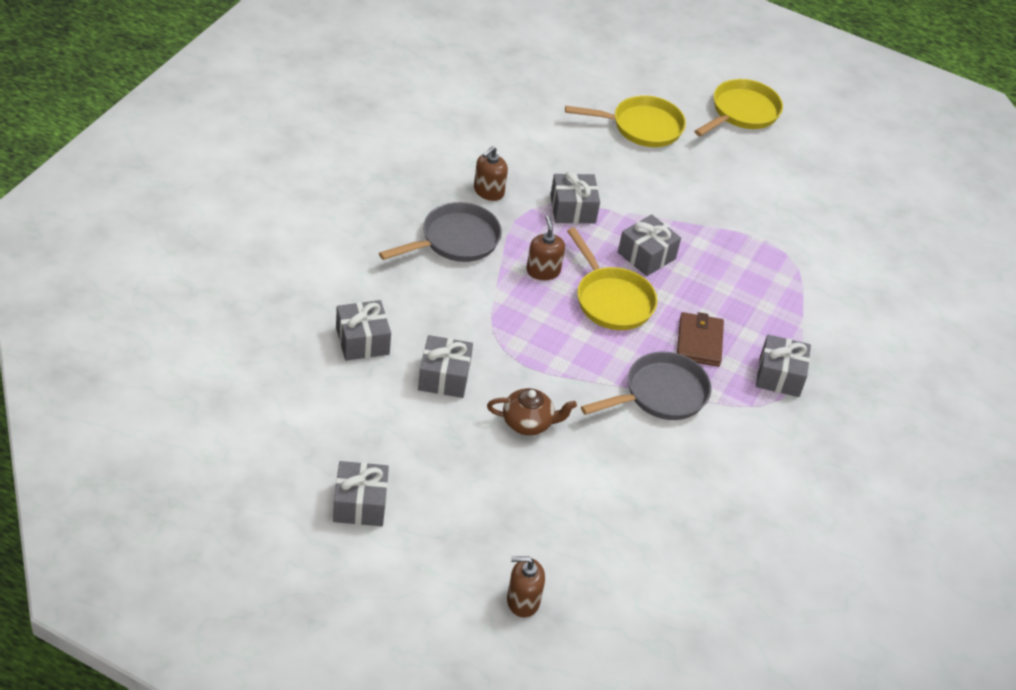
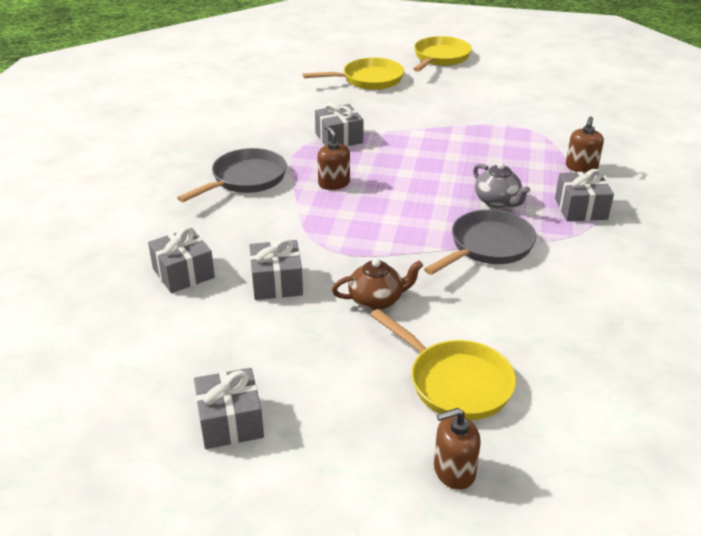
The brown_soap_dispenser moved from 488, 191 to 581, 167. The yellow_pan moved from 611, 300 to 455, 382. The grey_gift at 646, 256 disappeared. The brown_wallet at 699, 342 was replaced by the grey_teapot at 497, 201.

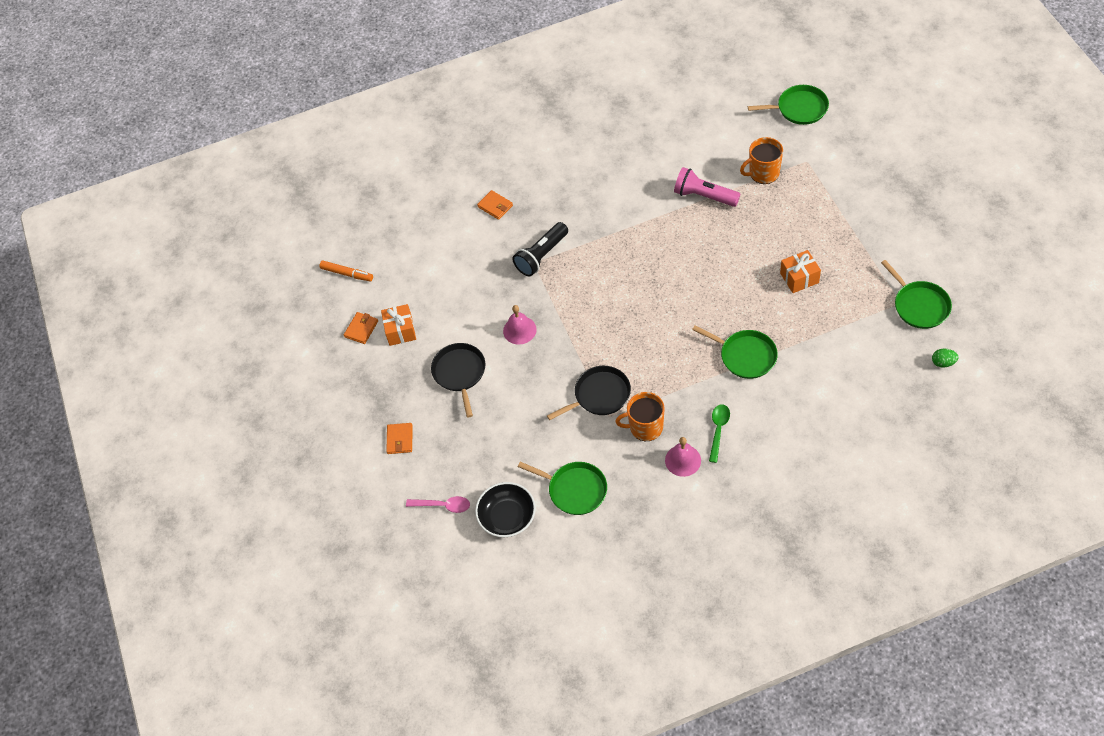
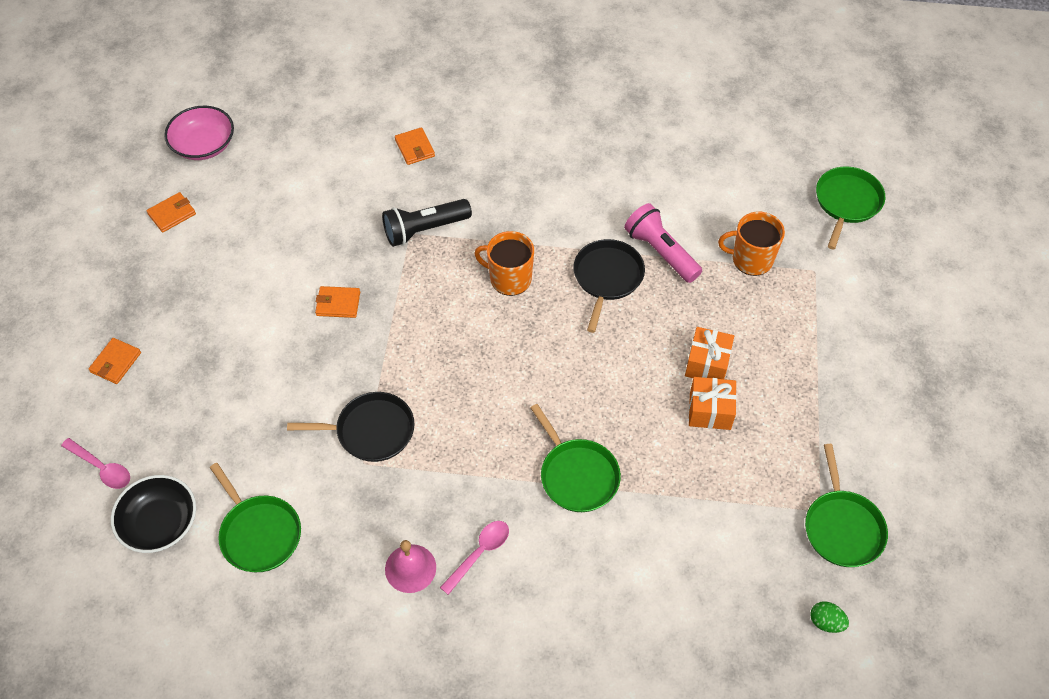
The orange_marker at 347, 273 was replaced by the pink_bowl at 204, 145. The orange_gift moved from 400, 331 to 707, 364. The black_pan moved from 460, 373 to 607, 278. The pink_bell at 519, 330 was replaced by the orange_wallet at 338, 304. The orange_mug moved from 645, 427 to 509, 278. The green_spoon at 718, 430 became the pink_spoon at 479, 553. The green_pan at 799, 108 turned 90 degrees counterclockwise.

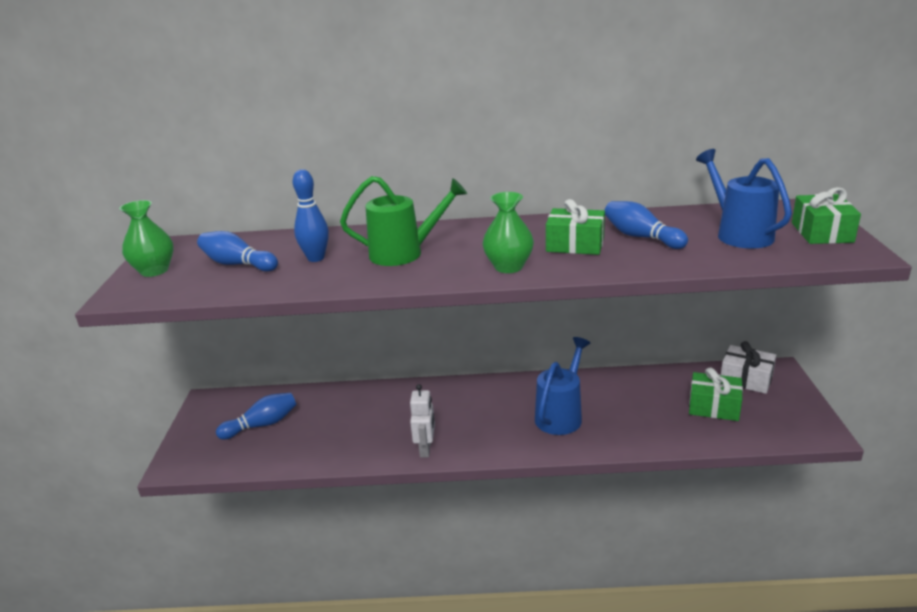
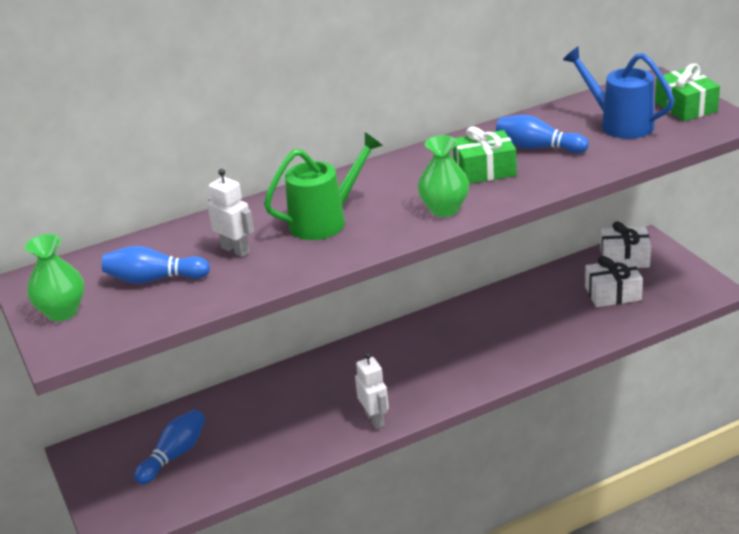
The blue_bowling_pin at 316, 258 was replaced by the white_robot at 235, 250. The blue_watering_can at 561, 415 disappeared. The green_gift at 714, 407 became the white_gift at 613, 293.

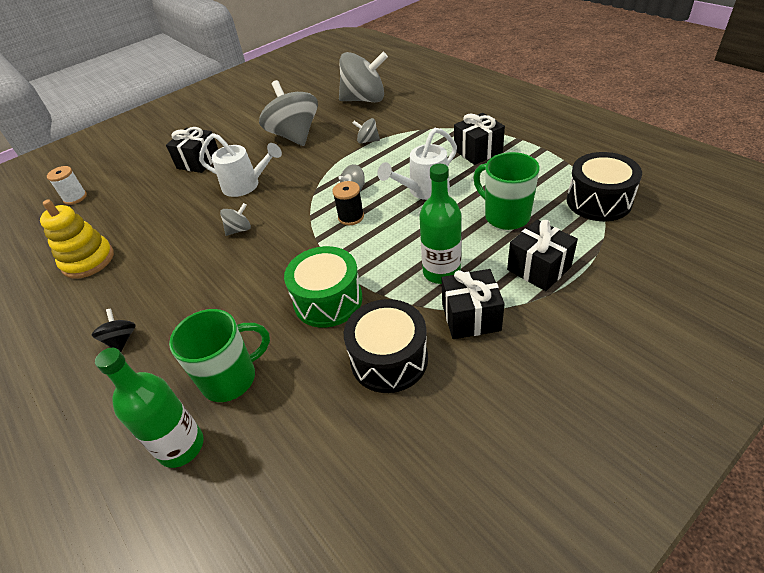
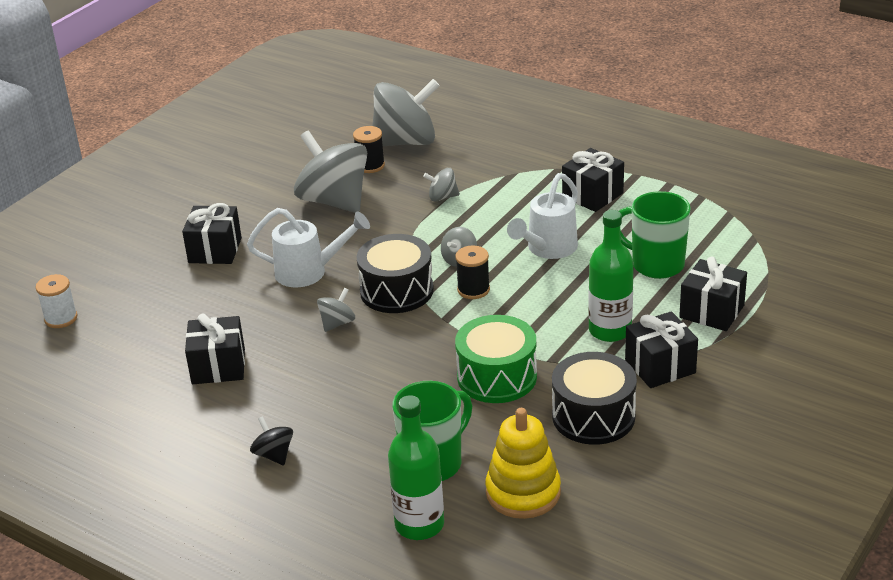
The yellow_stacking_toy moved from 88, 260 to 523, 492. The black_drum moved from 598, 201 to 396, 291. The black_gift at 218, 366 appeared. The black_spool at 370, 166 appeared.

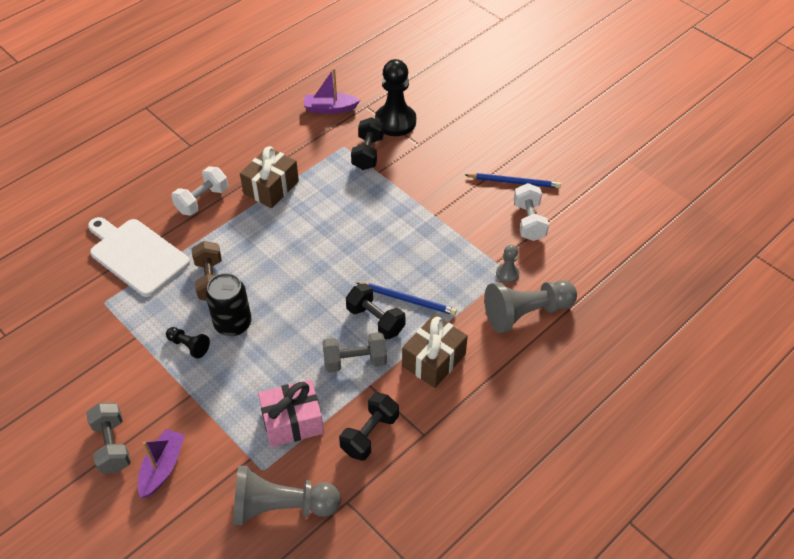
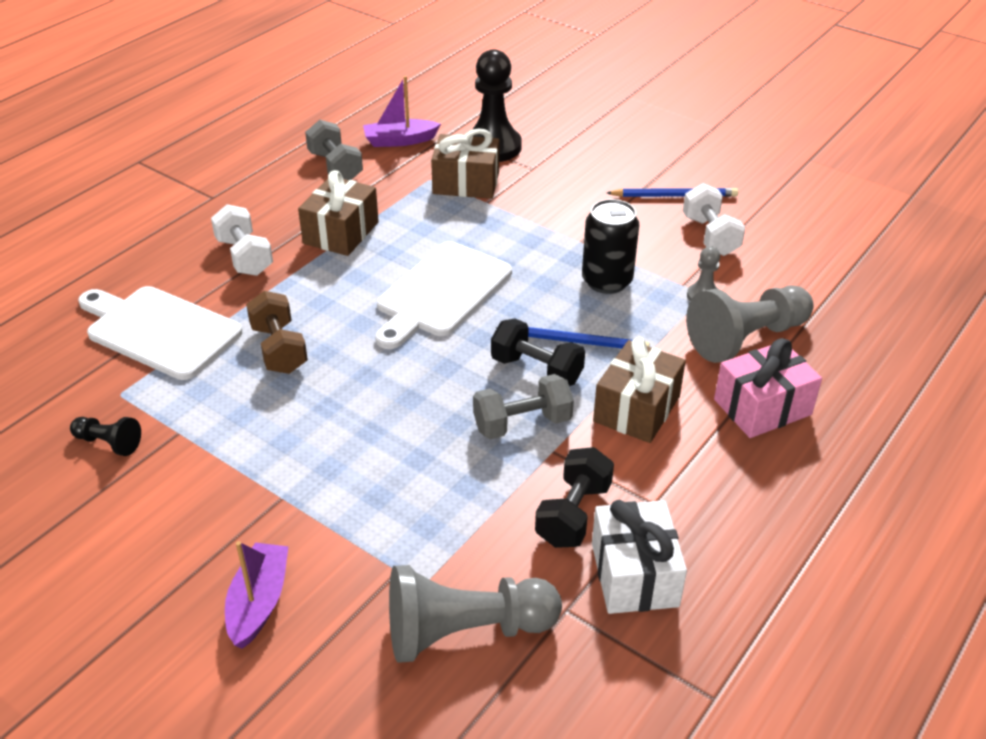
The grey_dumbbell moved from 112, 445 to 335, 167. The black_pawn moved from 189, 346 to 109, 443. The white_dumbbell at 202, 200 turned 60 degrees counterclockwise. The black_can moved from 233, 323 to 607, 281. The pink_gift moved from 292, 422 to 762, 407. The black_dumbbell at 368, 153 was replaced by the brown_gift at 466, 183. The white_cutting_board at 441, 292 appeared. The white_gift at 634, 574 appeared.

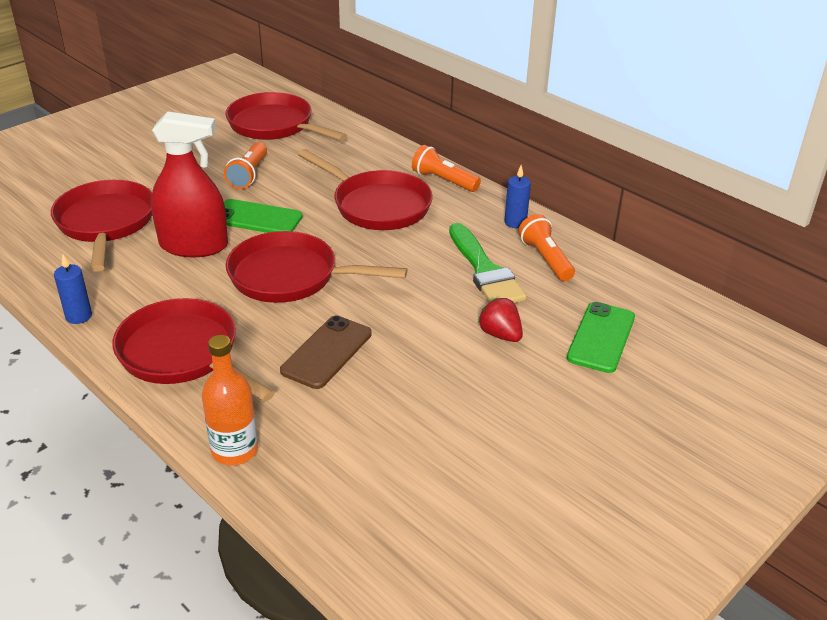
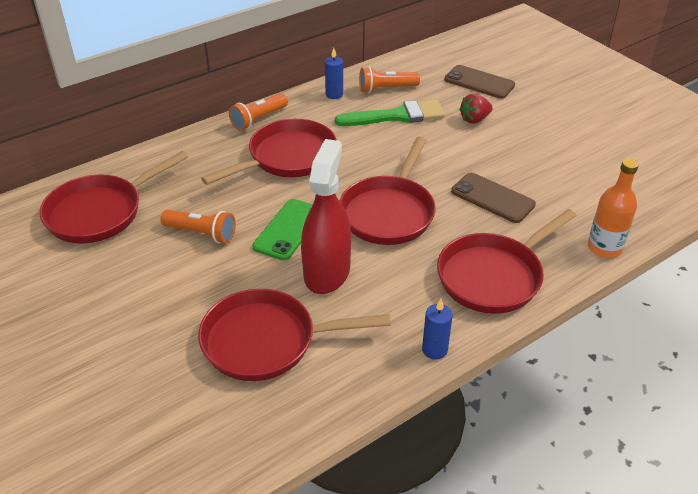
The green_phone at 601, 337 became the brown_phone at 479, 82.

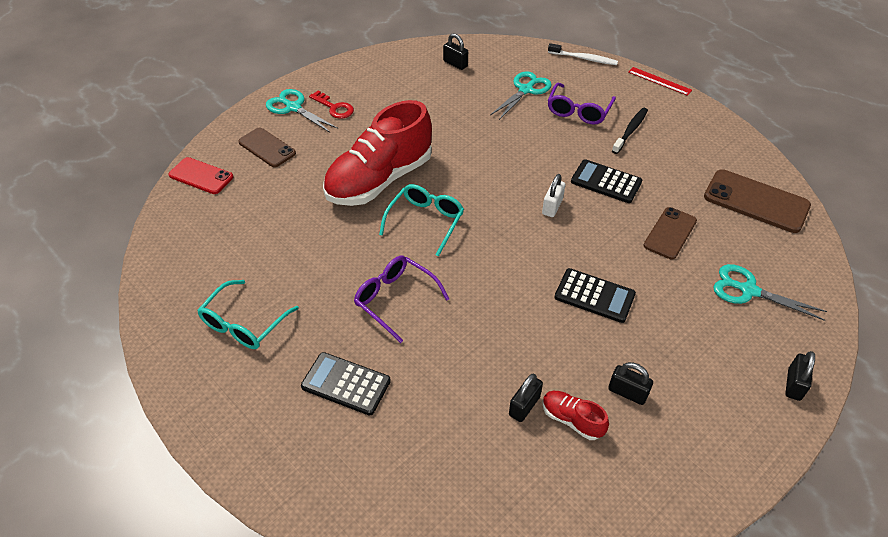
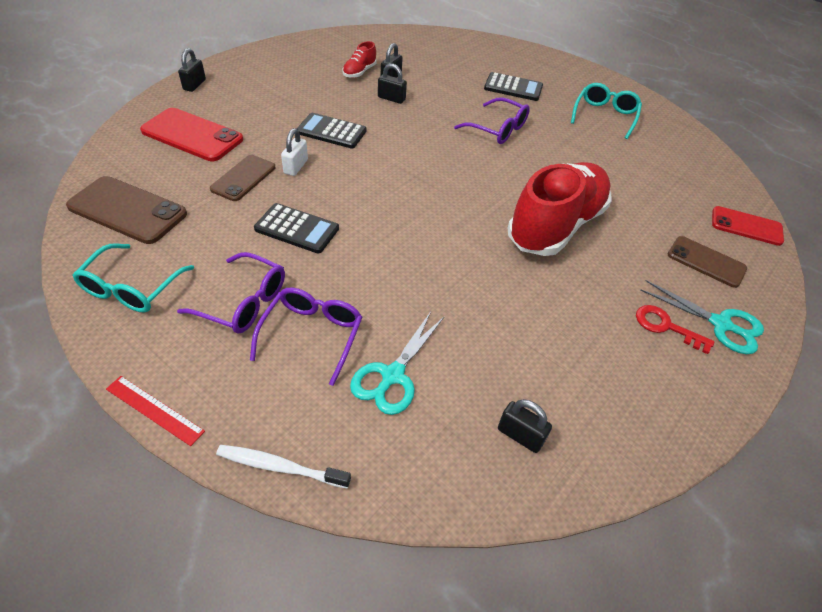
The turquoise_glasses moved from 425, 222 to 132, 287. The white_padlock moved from 552, 206 to 296, 167. The red_shoe at 572, 420 turned 90 degrees clockwise. The black_padlock moved from 627, 392 to 391, 98. The black_toothbrush at 630, 130 was replaced by the purple_glasses at 243, 302. The turquoise_scissors at 748, 290 was replaced by the red_phone at 192, 135.

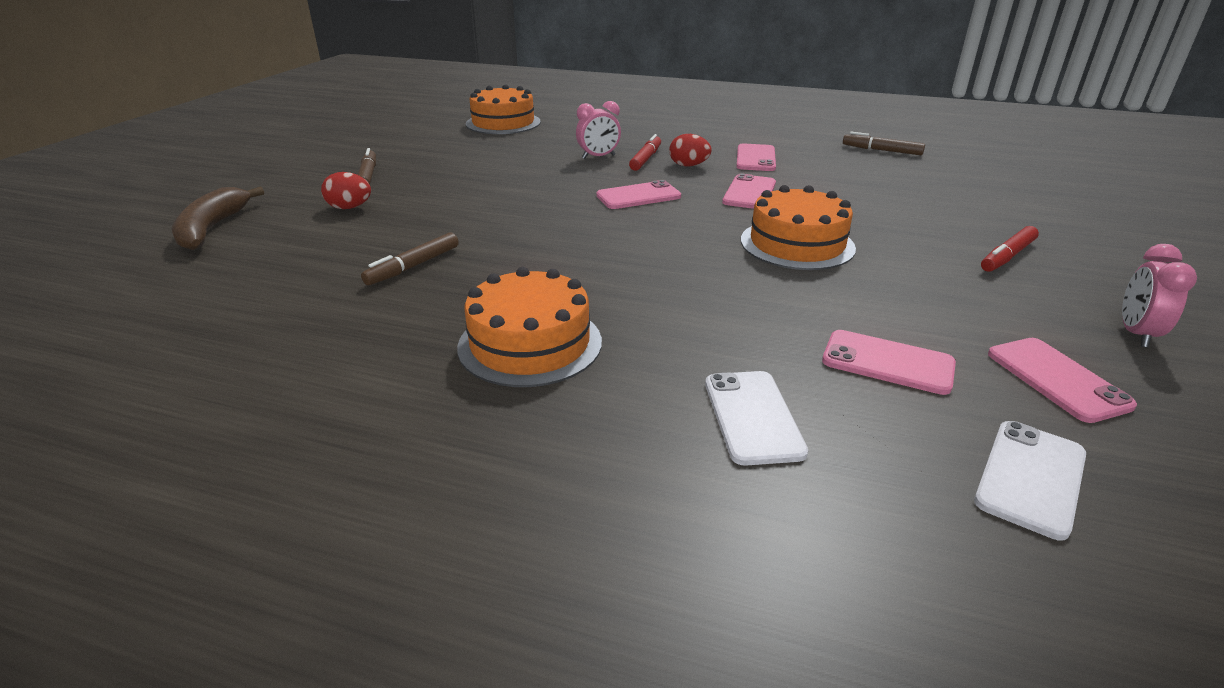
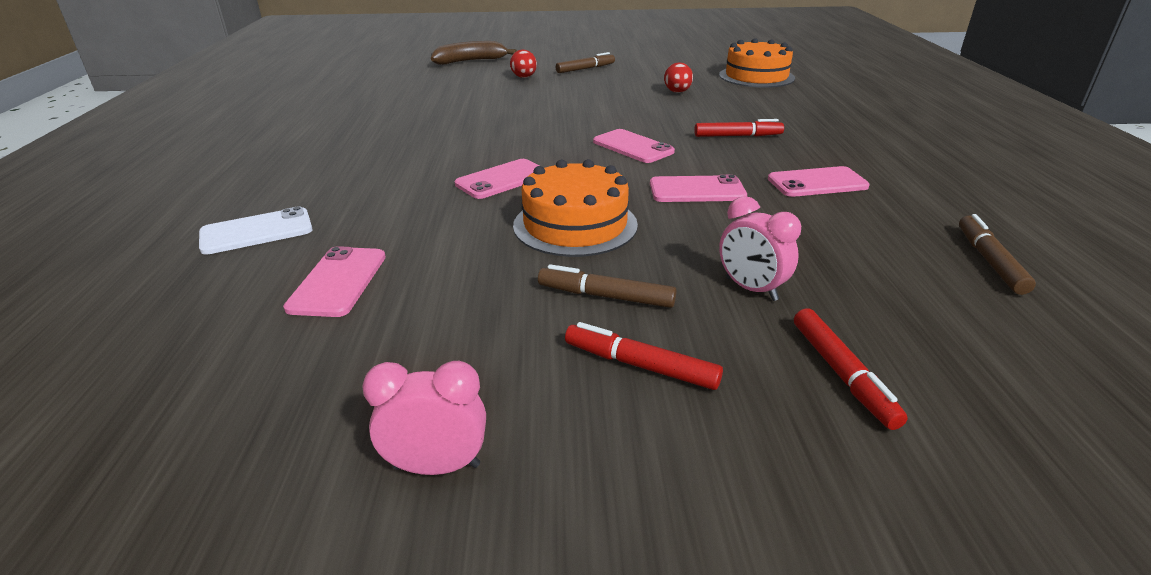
The brown_marker moved from 413, 266 to 605, 296. The orange_cake at 530, 344 disappeared. The pink_clock moved from 598, 157 to 751, 289. The red_egg moved from 688, 165 to 677, 92. The white_phone at 1030, 477 disappeared. The pink_phone moved from 1057, 379 to 502, 179. The red_marker at 841, 374 appeared.

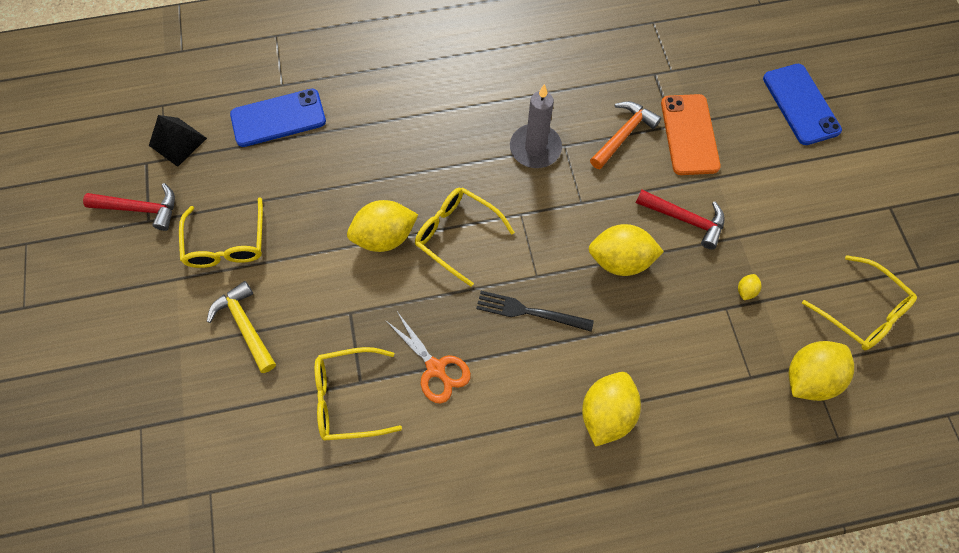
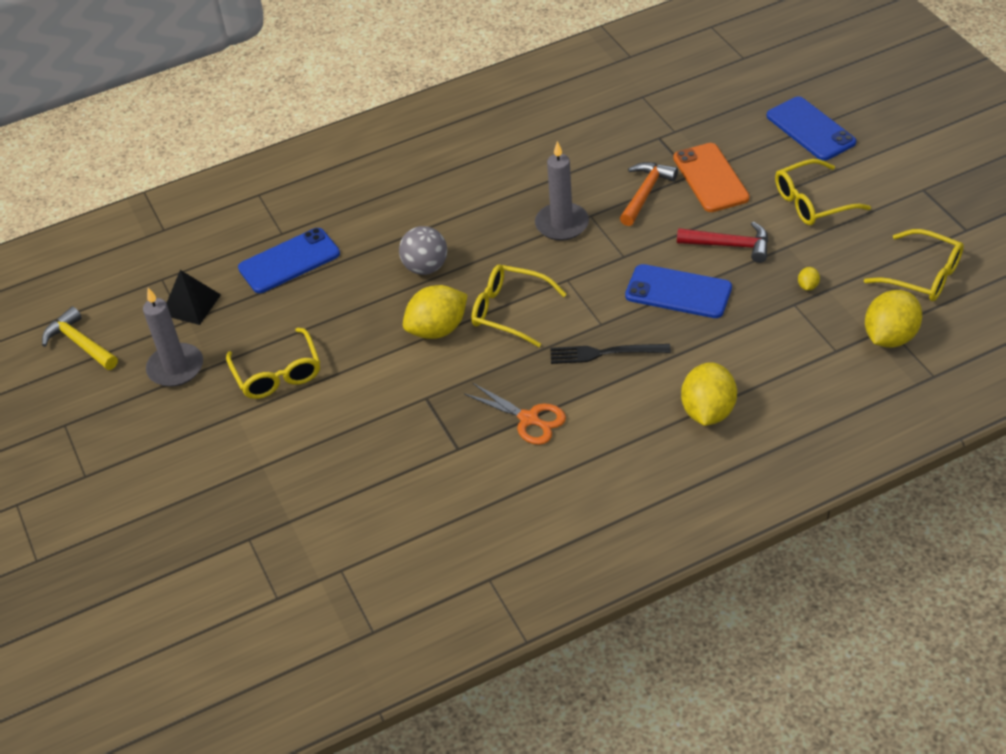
The red_hammer at 141, 209 was replaced by the grey_candle at 175, 368. The yellow_hammer moved from 245, 325 to 80, 343. The yellow_glasses moved from 348, 397 to 812, 202. The yellow_lemon at 620, 260 was replaced by the blue_phone at 678, 292. The grey_ball at 425, 267 appeared.

